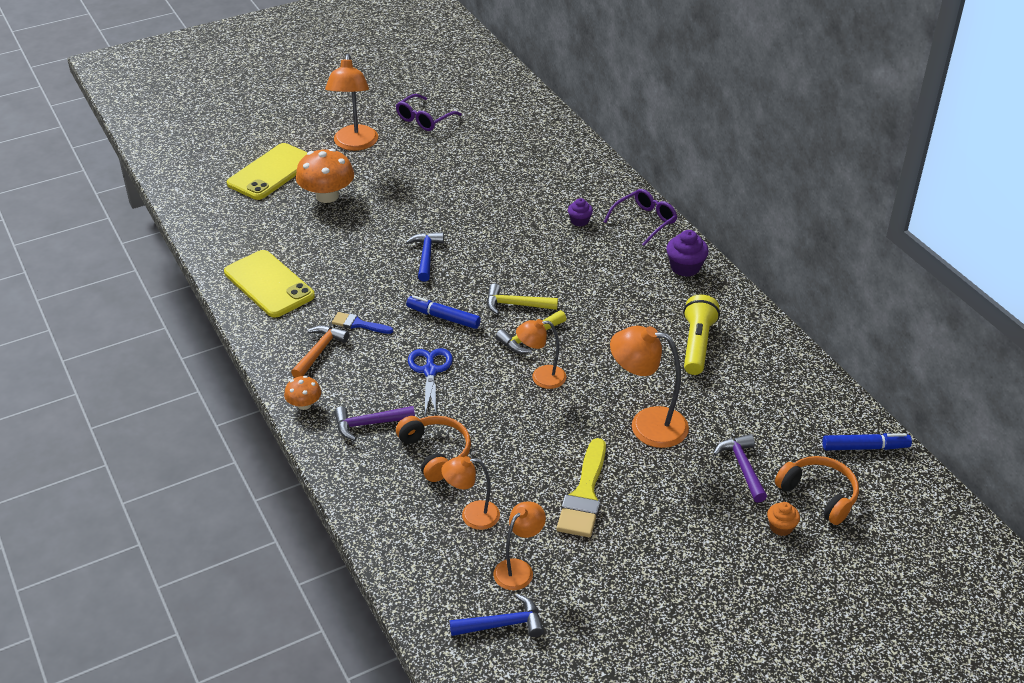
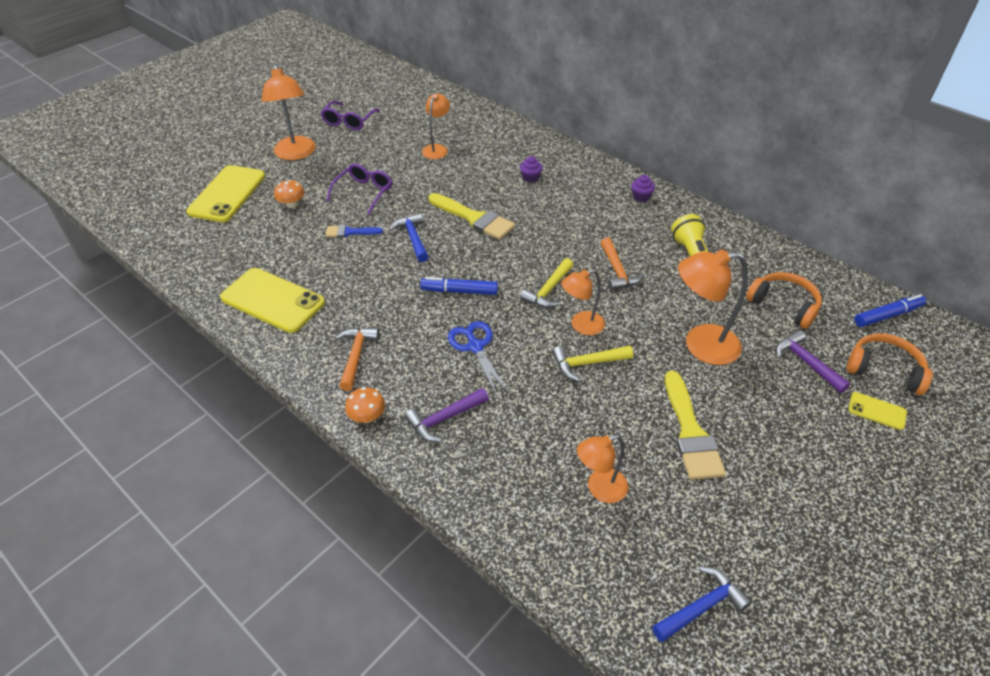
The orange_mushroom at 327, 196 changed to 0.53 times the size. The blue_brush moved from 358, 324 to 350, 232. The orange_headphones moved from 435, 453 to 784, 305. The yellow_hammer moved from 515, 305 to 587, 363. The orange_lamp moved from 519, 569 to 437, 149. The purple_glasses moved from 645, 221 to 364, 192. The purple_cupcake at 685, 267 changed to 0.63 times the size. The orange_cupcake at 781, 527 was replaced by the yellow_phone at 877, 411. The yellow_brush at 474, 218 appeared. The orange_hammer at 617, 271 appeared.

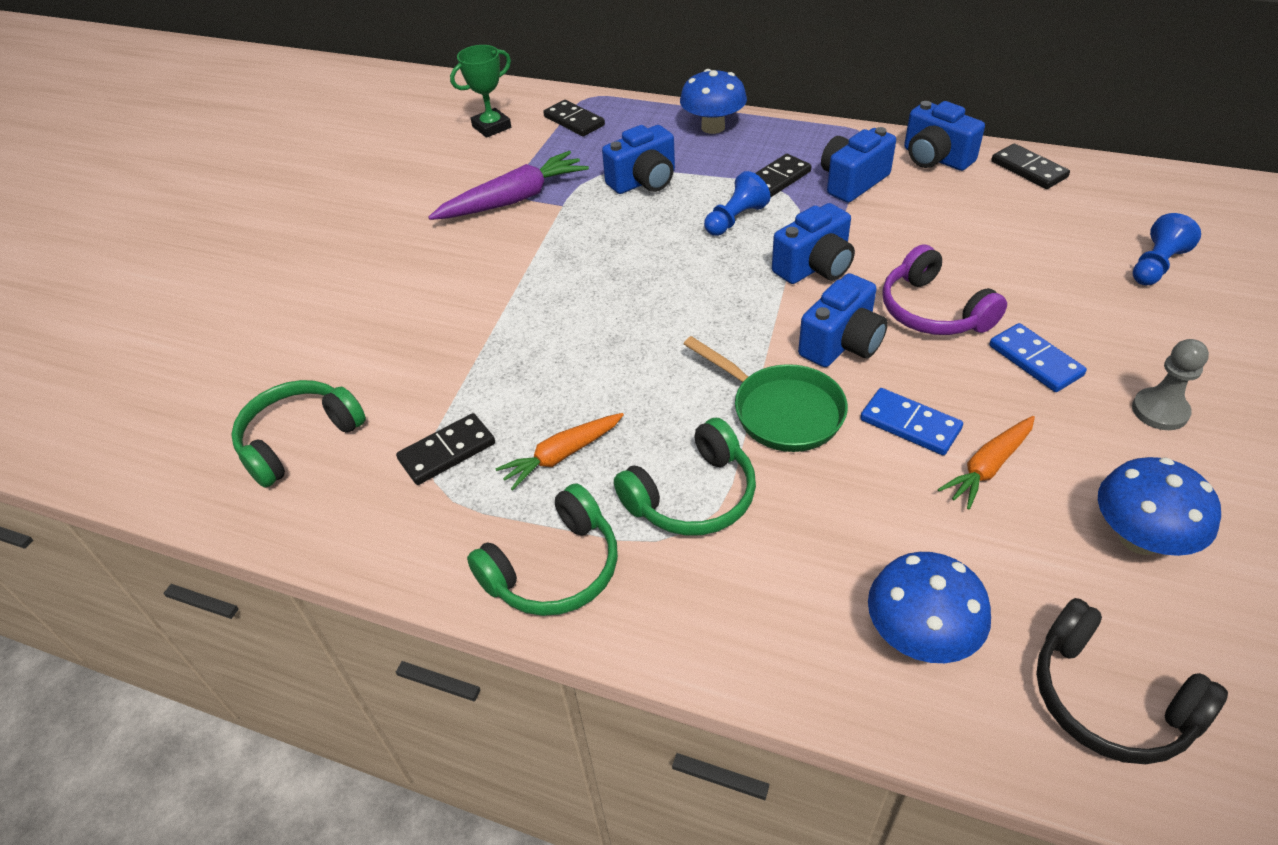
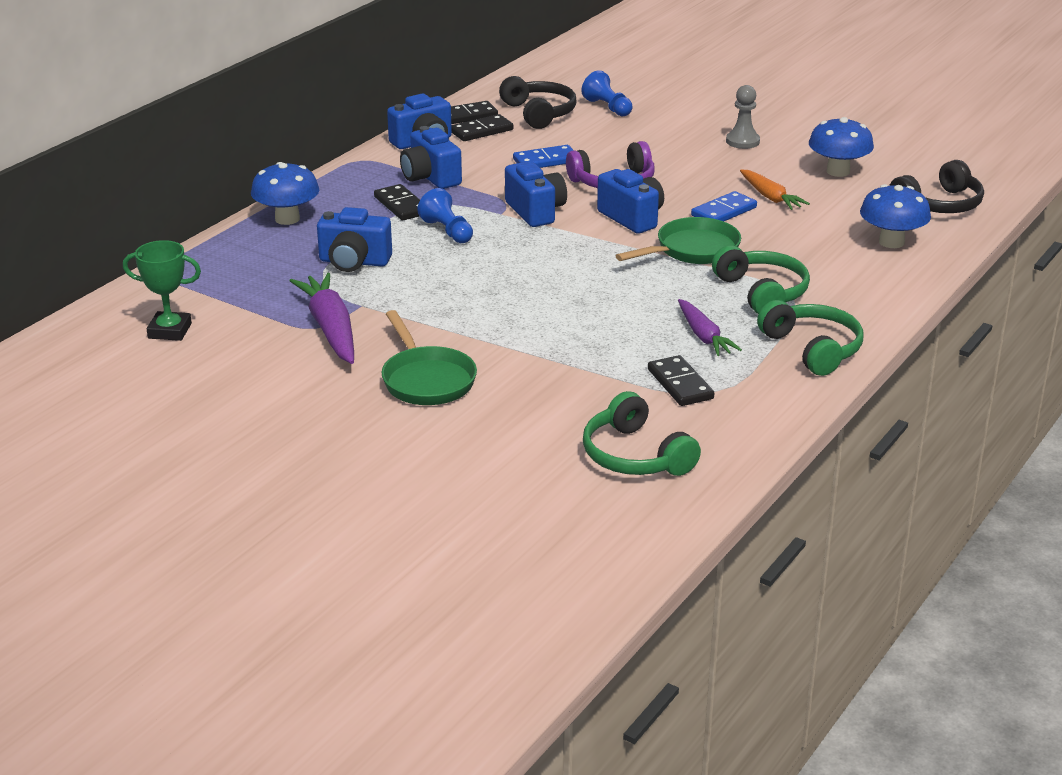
The green_trophy at 491, 127 turned 60 degrees counterclockwise. The orange_carrot at 562, 455 became the purple_carrot at 704, 336. The black_domino moved from 574, 121 to 481, 131. The blue_camera at 644, 181 turned 120 degrees clockwise. The blue_domino moved from 1035, 360 to 545, 161. The green_pan at 426, 380 appeared. The black_headphones at 539, 113 appeared.

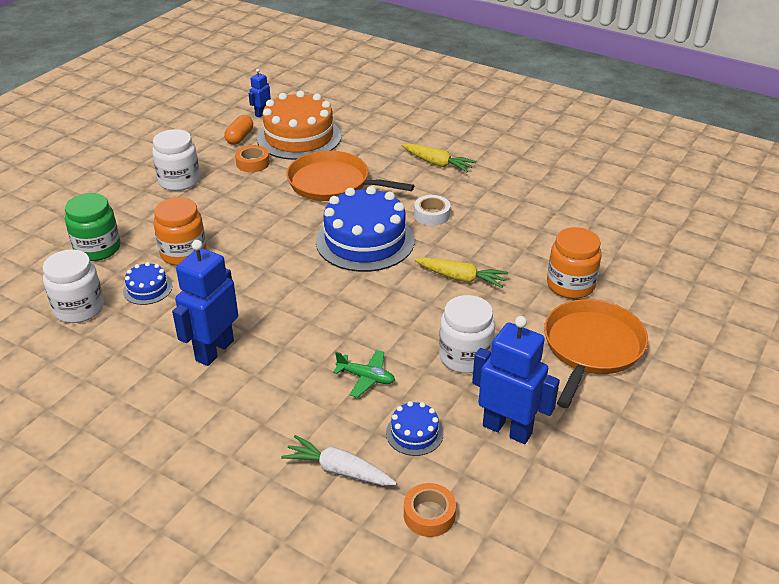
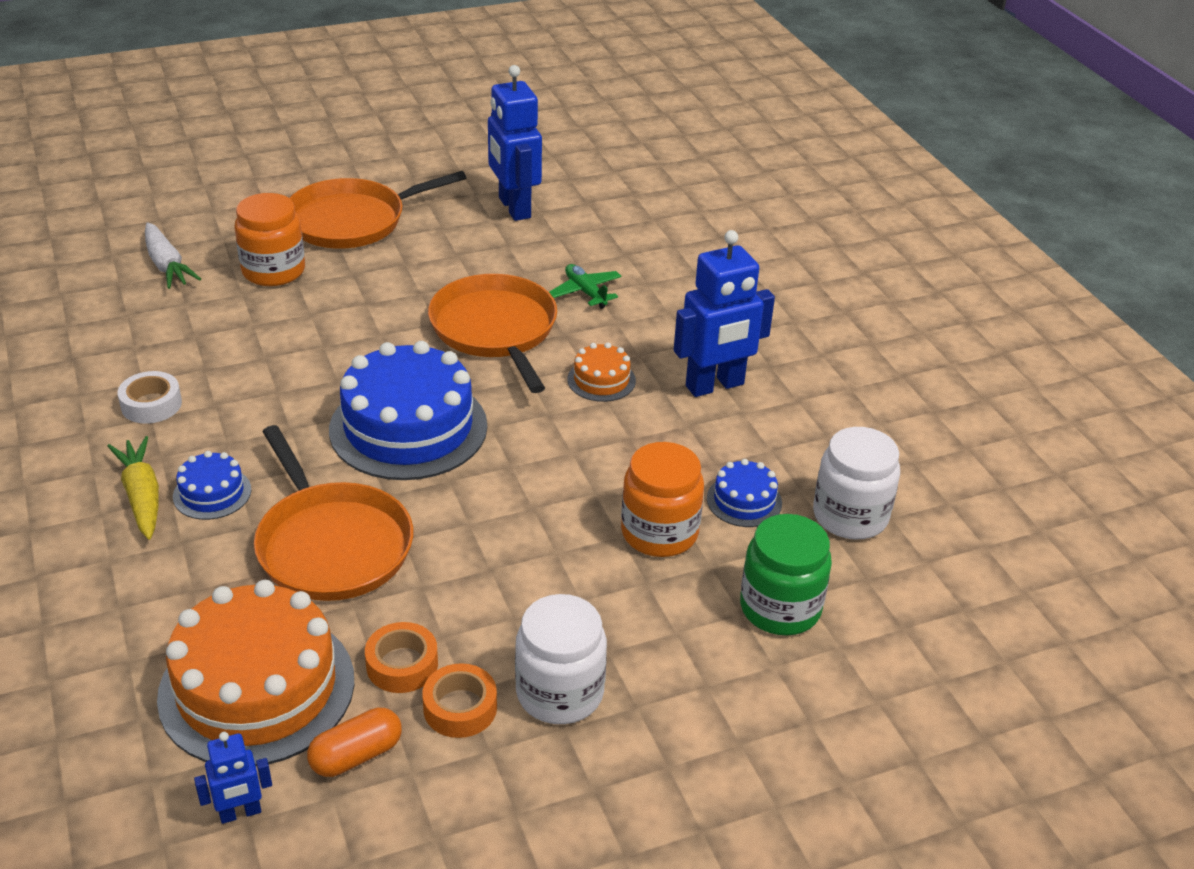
The white_carrot moved from 339, 470 to 167, 265. The blue_cake moved from 414, 433 to 212, 493. The orange_tape moved from 429, 515 to 460, 708. The white_tape moved from 432, 215 to 151, 404. The yellow_carrot at 461, 278 disappeared. The white_jar at 465, 357 disappeared. The orange_pan at 495, 330 appeared. The orange_cake at 601, 380 appeared.

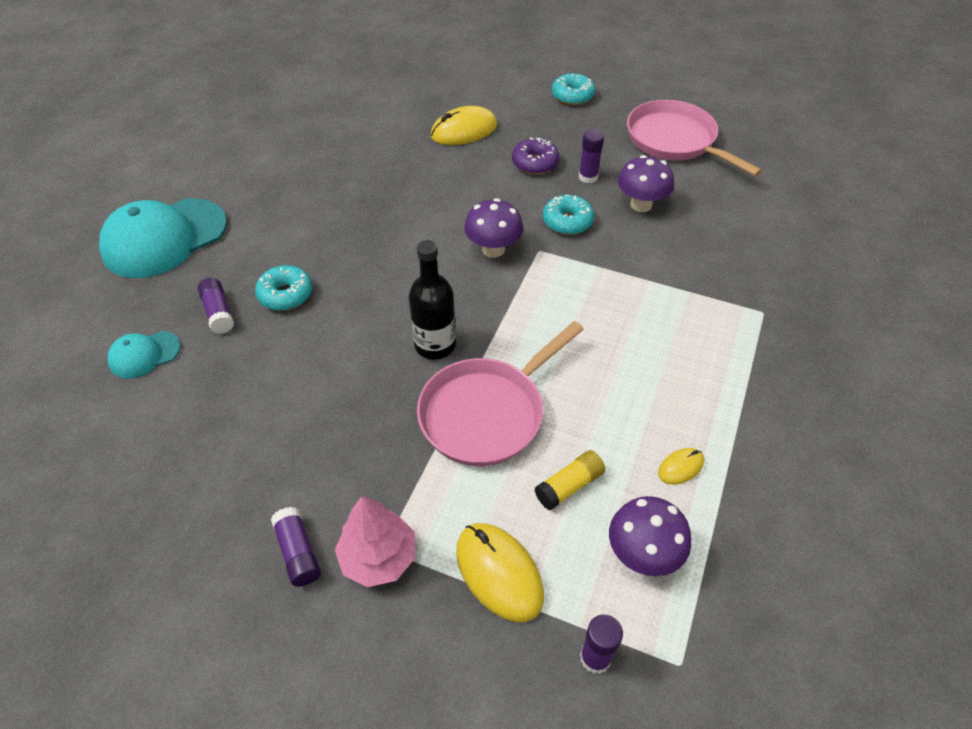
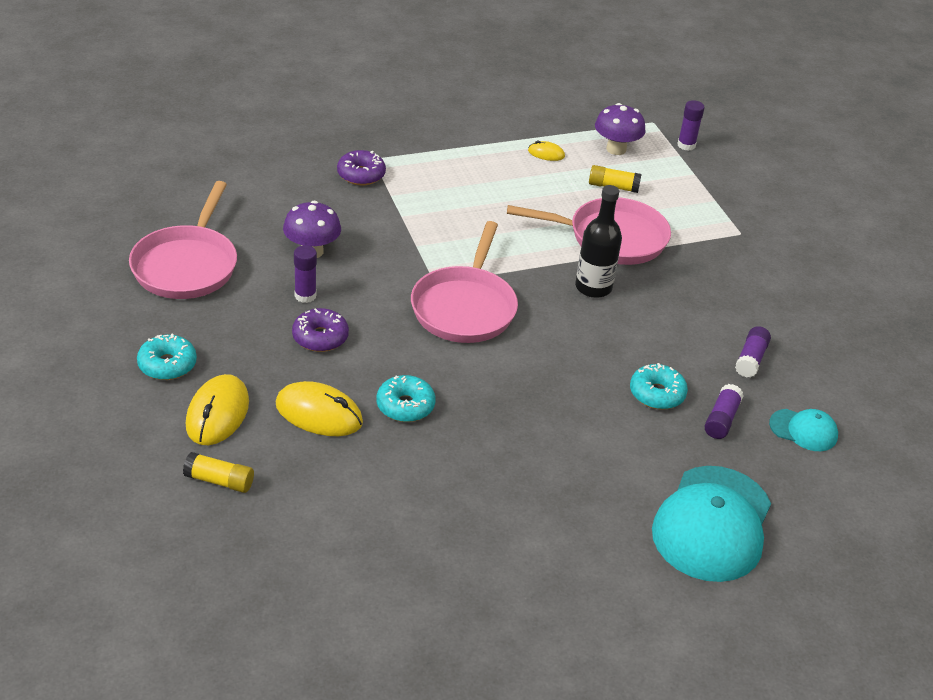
The turquoise_cap at 164, 238 turned 105 degrees clockwise. The purple_glue_stick moved from 298, 552 to 750, 359. The pink_tree at 378, 557 disappeared. The yellow_mouse moved from 499, 573 to 217, 413. The purple_mushroom at 493, 249 was replaced by the pink_pan at 465, 307. The turquoise_donut moved from 567, 221 to 405, 406. The yellow_glue_stick at 219, 481 appeared. The purple_donut at 361, 175 appeared.

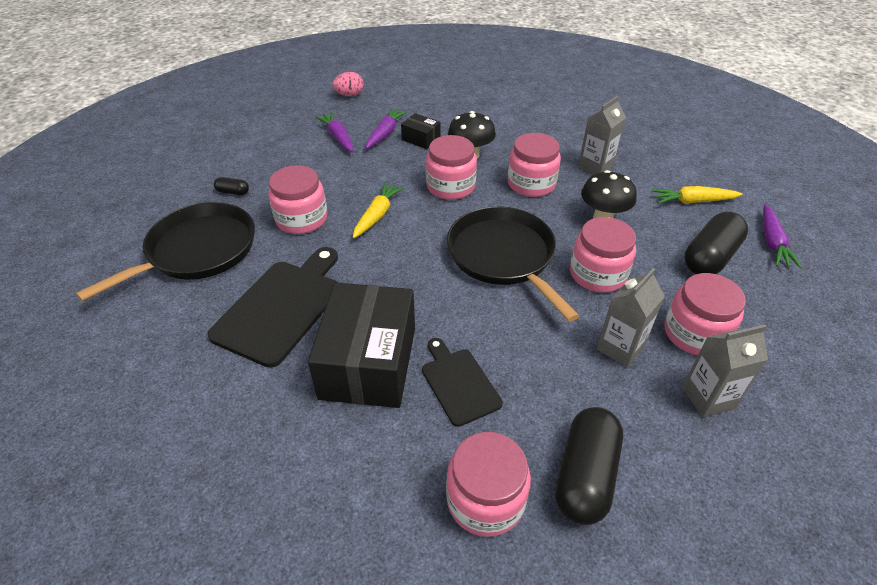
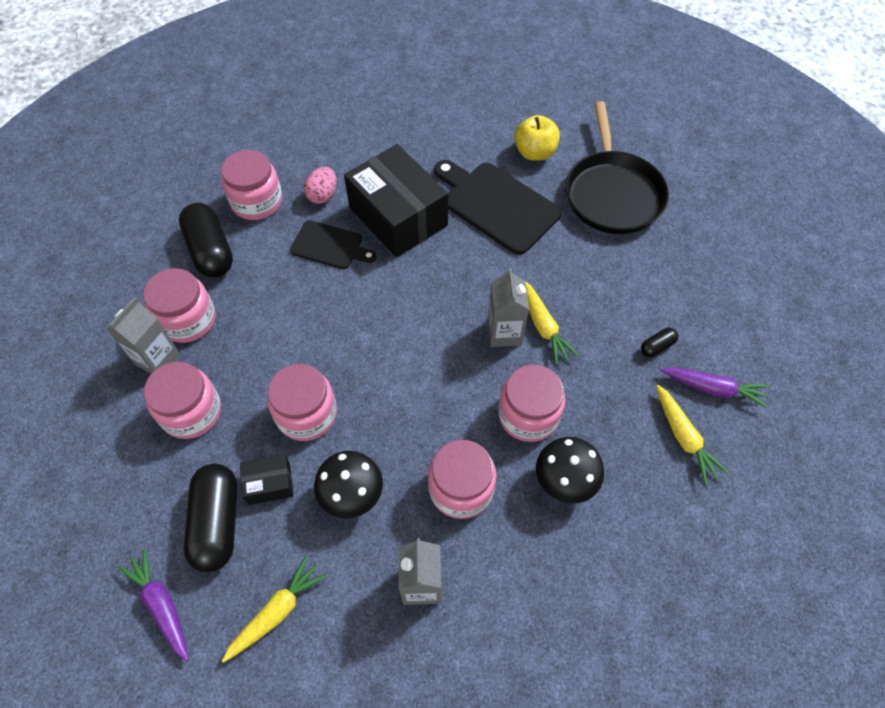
The black_cutting_board at 281, 307 turned 150 degrees clockwise. The black_capsule moved from 233, 192 to 657, 346. The pink_jar moved from 301, 219 to 188, 319. The pink_egg moved from 349, 95 to 323, 195. The purple_carrot at 385, 133 became the yellow_carrot at 684, 437. The black_box moved from 421, 139 to 269, 484. The black_pan at 503, 256 disappeared. The grey_carton moved from 620, 348 to 504, 332. The yellow_apple at 535, 152 appeared.

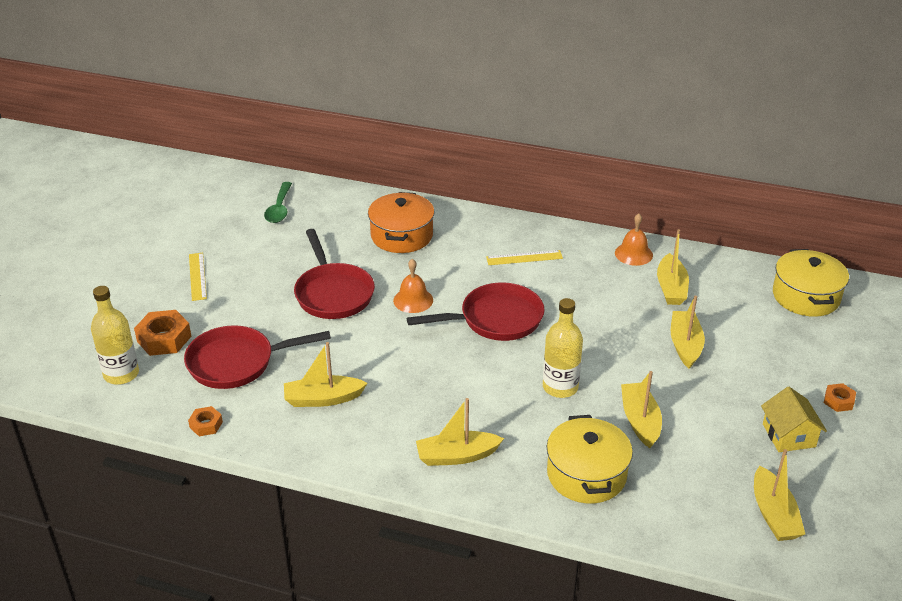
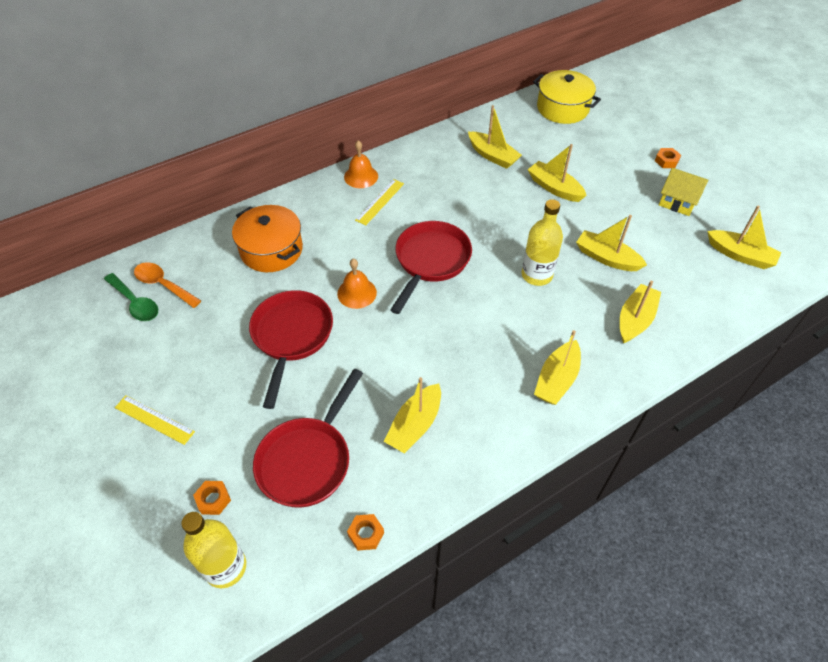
The orange_nut at 164, 339 changed to 0.56 times the size. The red_pan at 333, 293 turned 105 degrees counterclockwise. The yellow_pot at 586, 474 was replaced by the yellow_boat at 635, 319. The orange_bell moved from 633, 254 to 361, 176. The orange_spoon at 163, 285 appeared.

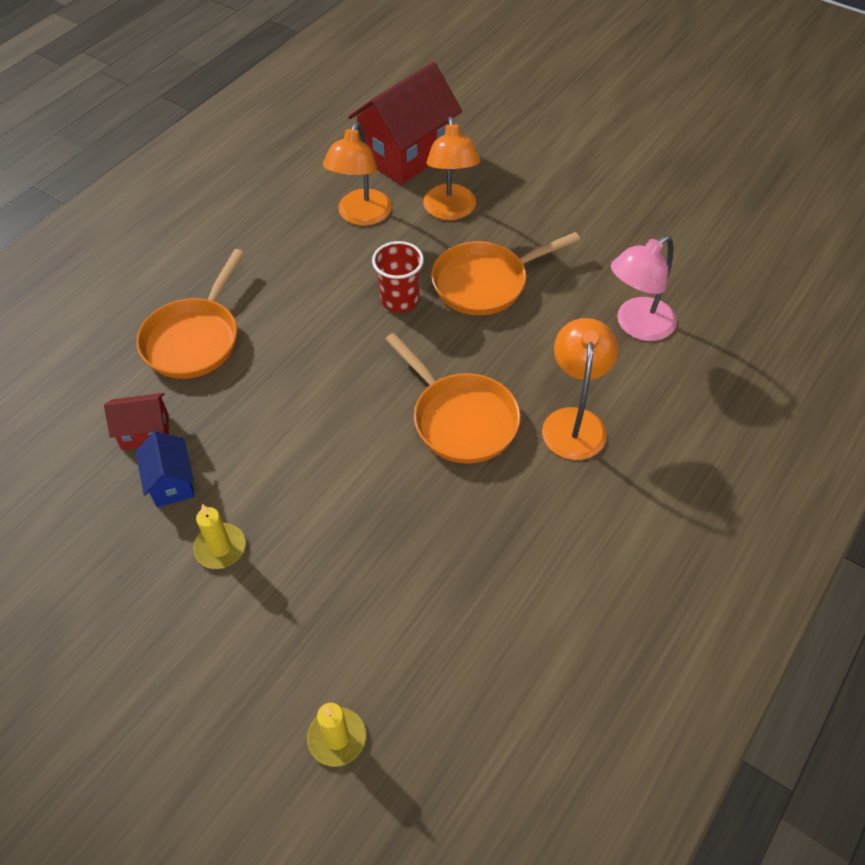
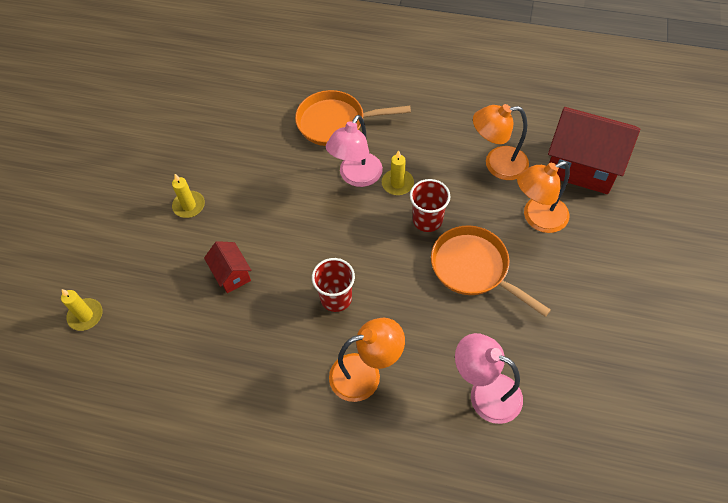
The red_house moved from 145, 432 to 231, 274. The blue_house at 171, 483 disappeared. The orange_pan at 460, 419 was replaced by the red_cup at 336, 298. The pink_lamp at 356, 177 appeared. The yellow_candle at 397, 183 appeared.

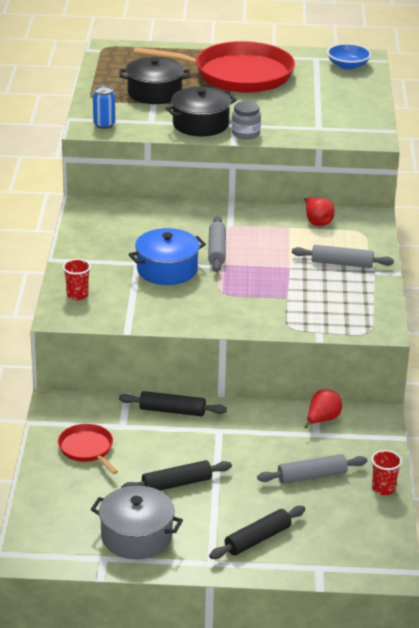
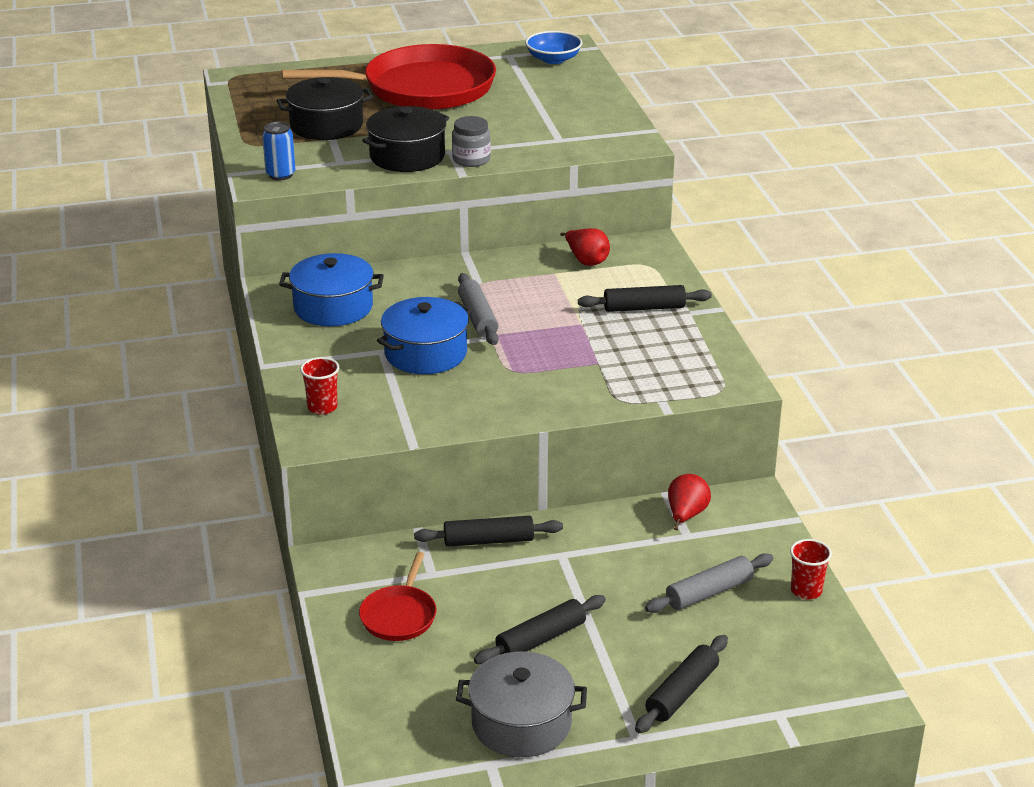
The red_pan at 87, 449 turned 120 degrees counterclockwise. The grey_rolling_pin at 342, 263 became the black_rolling_pin at 644, 308. The blue_pot at 333, 307 appeared.

